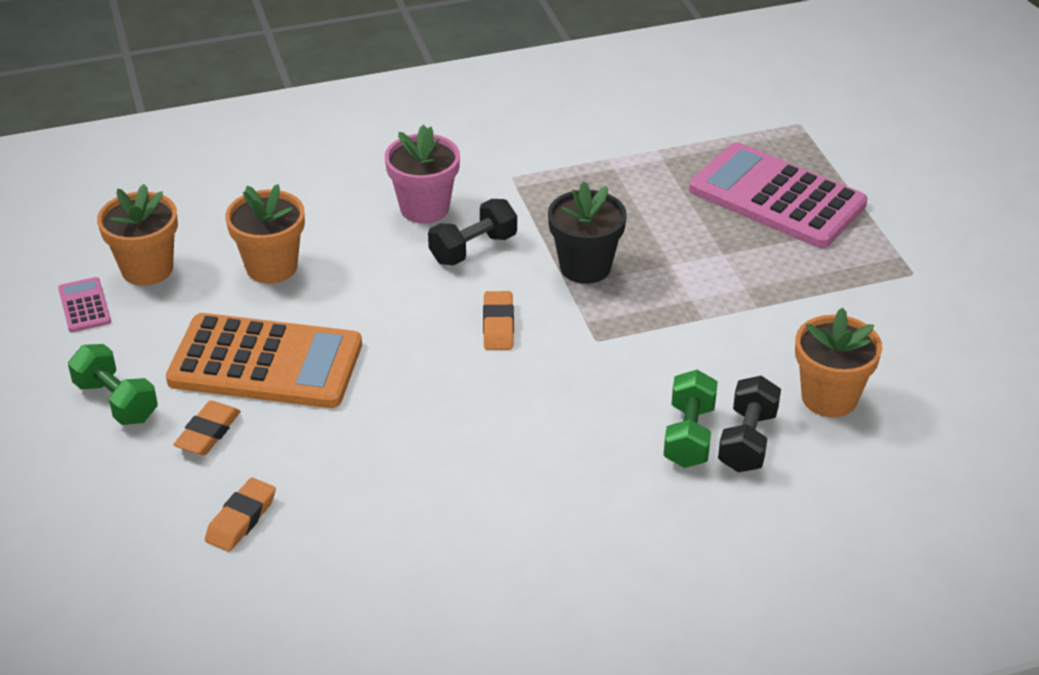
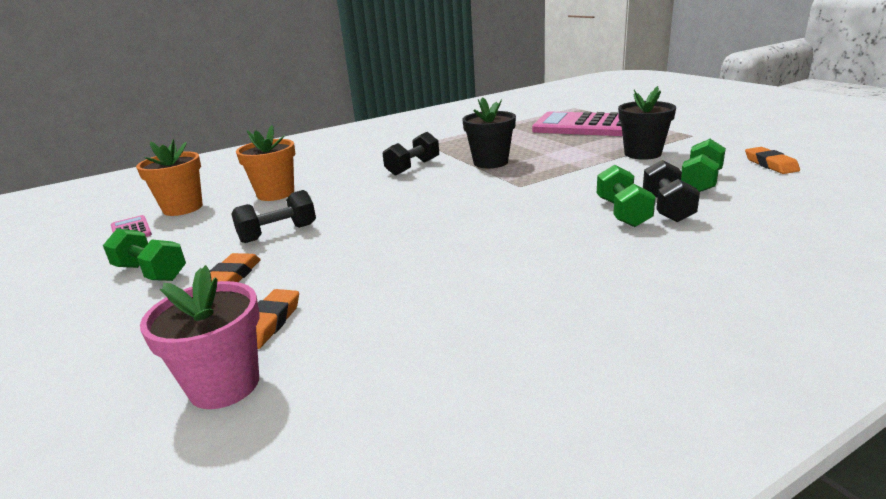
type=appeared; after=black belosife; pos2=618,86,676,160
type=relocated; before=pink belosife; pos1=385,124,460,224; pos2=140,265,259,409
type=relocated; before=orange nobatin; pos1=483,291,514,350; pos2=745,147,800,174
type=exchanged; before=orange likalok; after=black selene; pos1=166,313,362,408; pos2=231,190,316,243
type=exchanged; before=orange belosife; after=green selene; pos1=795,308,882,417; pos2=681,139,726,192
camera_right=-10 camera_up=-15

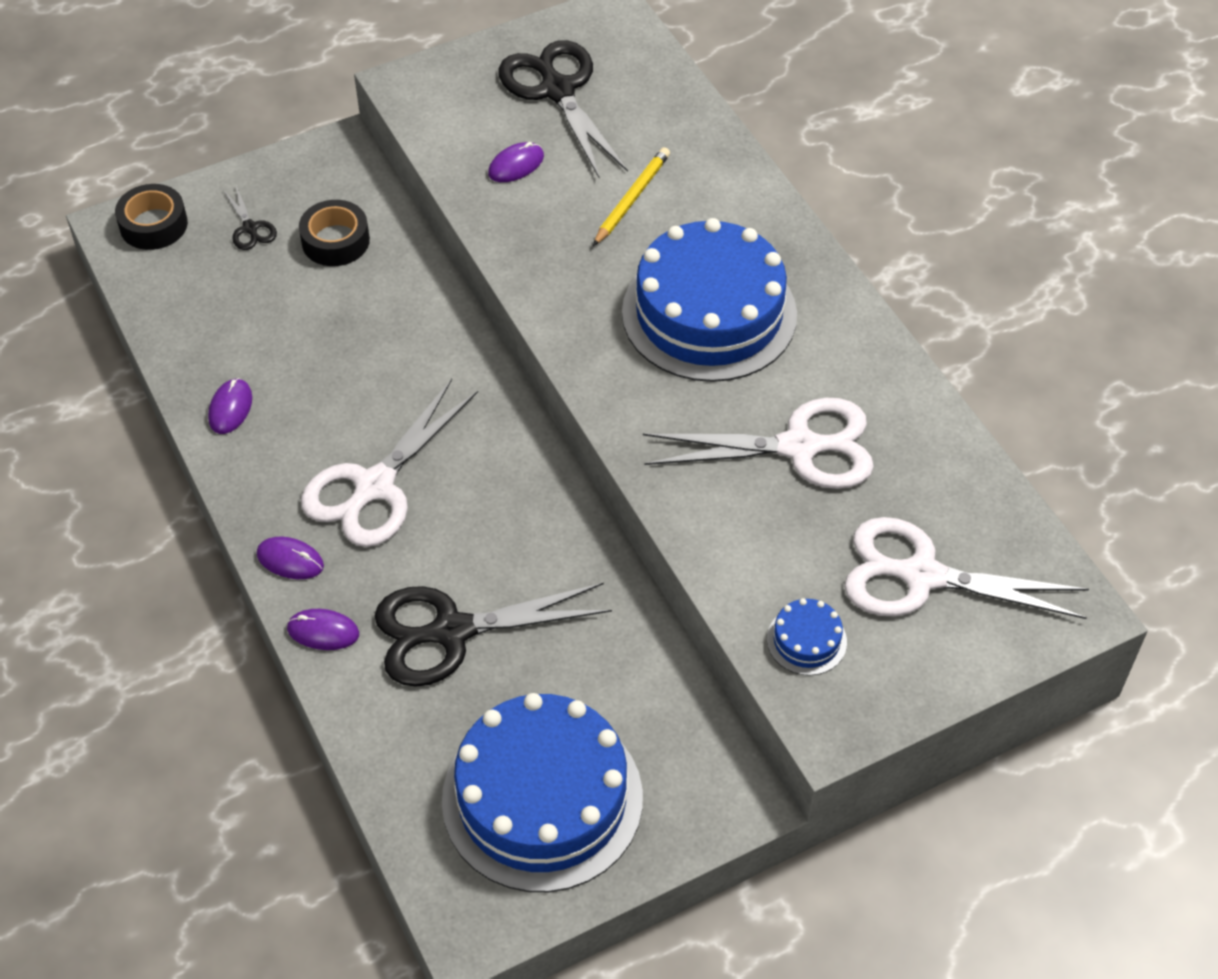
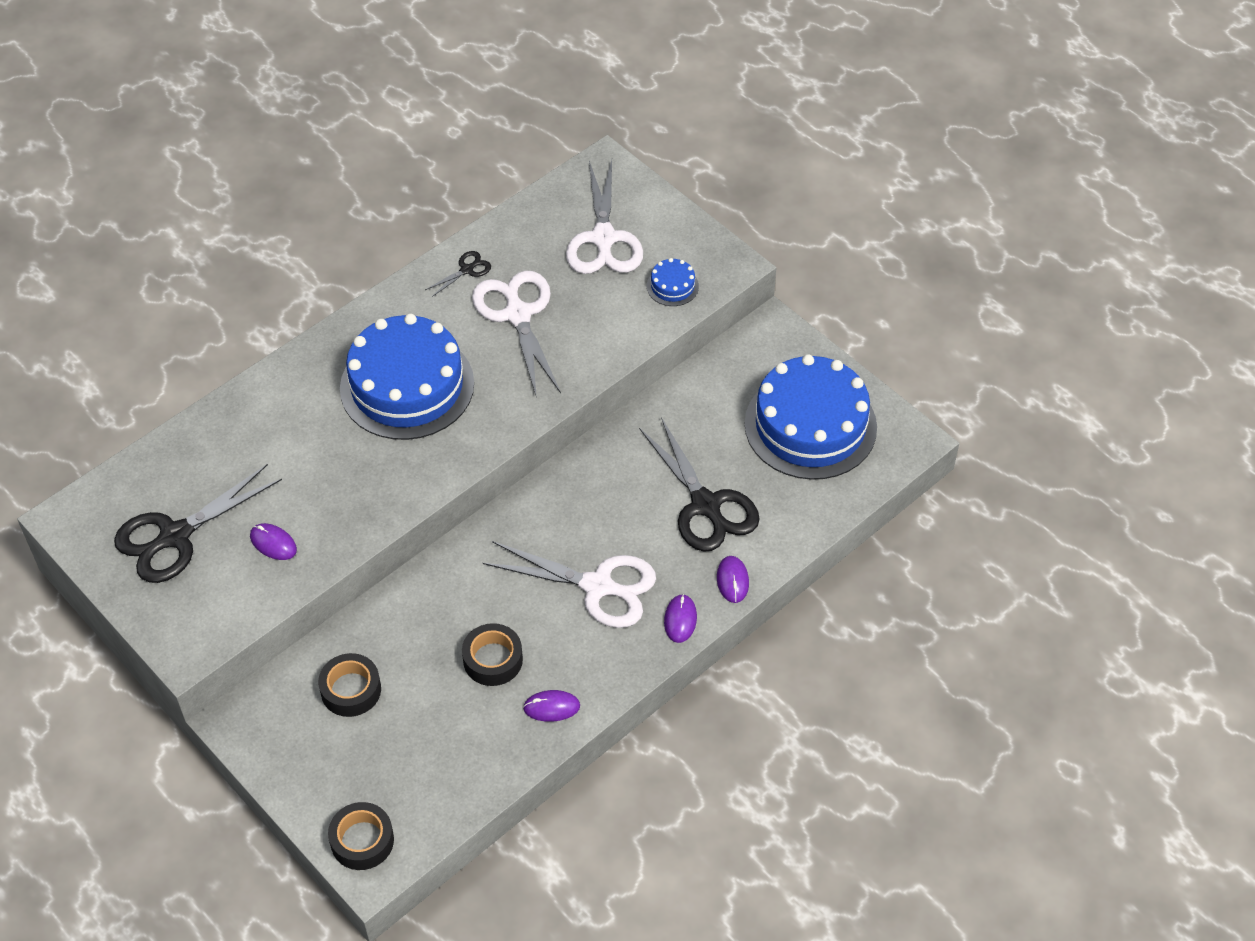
type=missing; before=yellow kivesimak; pos1=593,147,670,246
type=appeared; after=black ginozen; pos2=462,623,523,686
type=relocated; before=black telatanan; pos1=223,186,277,250; pos2=425,251,491,297
camera_right=-105 camera_up=0

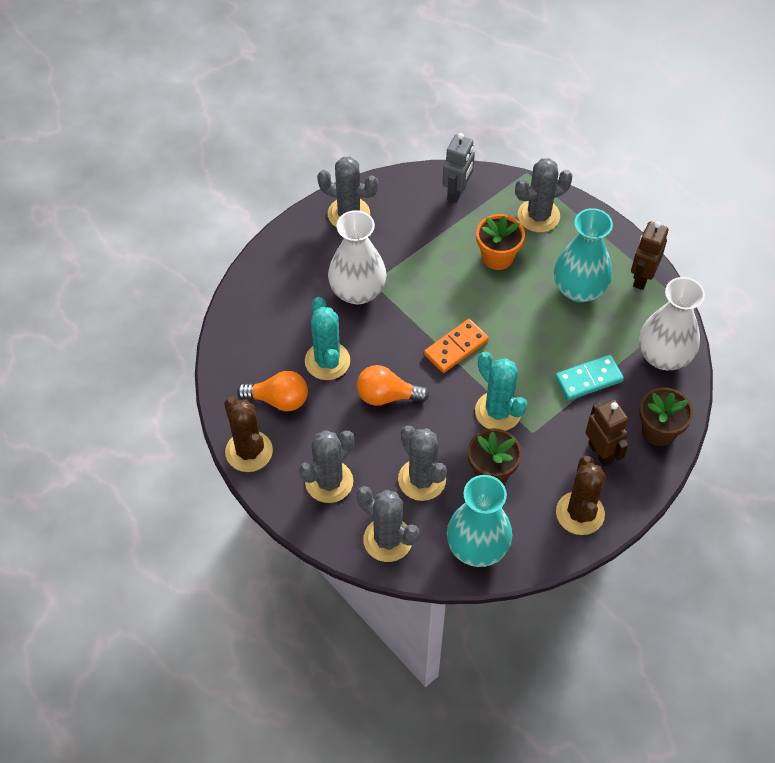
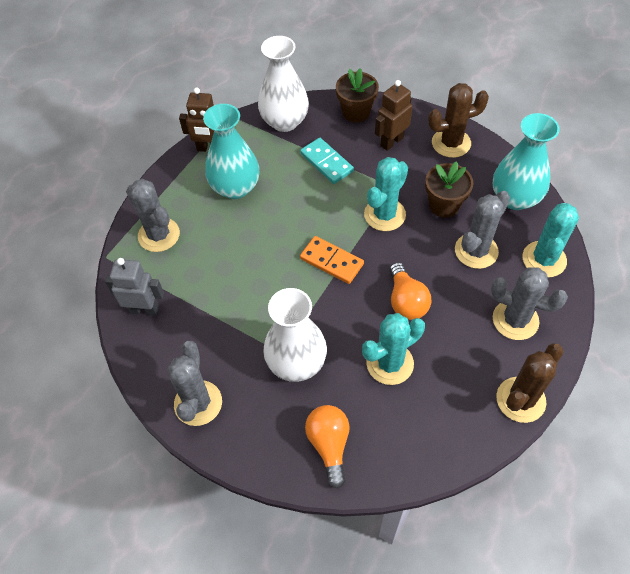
type=missing; before=orange belosife; pos1=476,214,525,270
type=relocated; before=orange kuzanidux; pos1=237,371,308,411; pos2=305,405,350,488
type=colour; before=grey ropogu; after=turquoise ropogu; pos1=357,486,419,562; pos2=522,203,579,277
camera_right=-105 camera_up=0

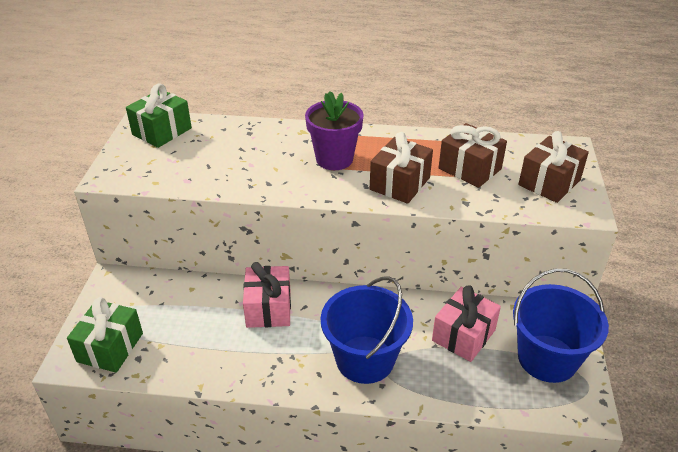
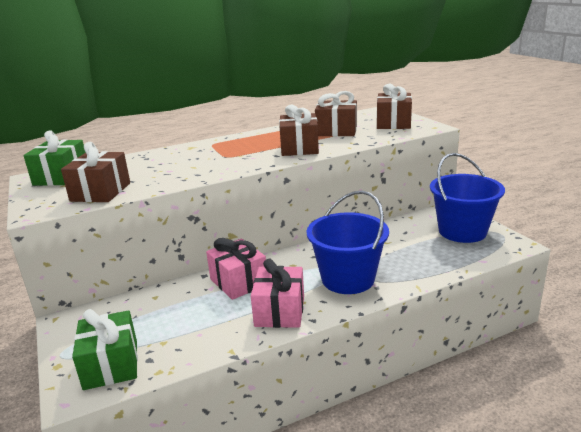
type=missing; before=purple belosife; pos1=305,91,364,170
type=appeared; after=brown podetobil; pos2=61,142,130,202
type=relocated; before=pink podetobil; pos1=432,285,501,362; pos2=251,259,304,328
camera_right=-30 camera_up=-15

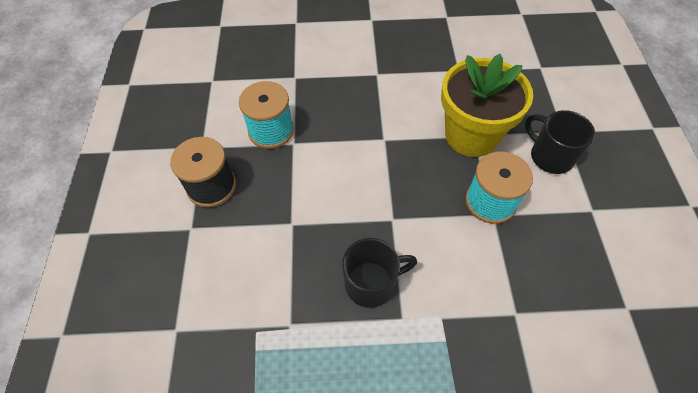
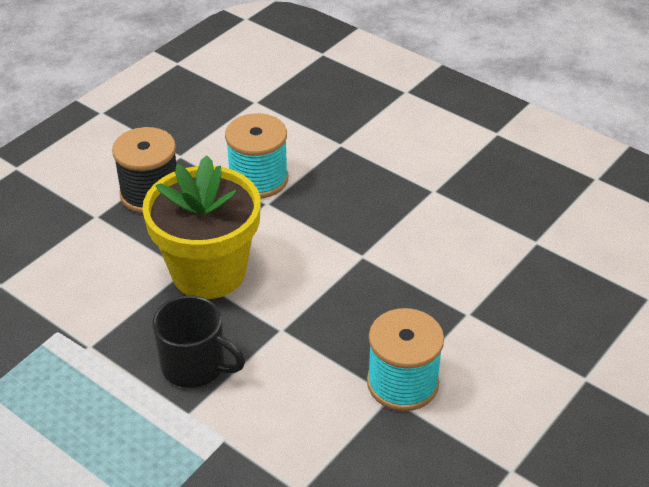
type=missing; before=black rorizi; pos1=525,110,595,174
type=relocated; before=yellow belosife; pos1=441,54,533,157; pos2=142,155,261,299
camera_right=40 camera_up=-15

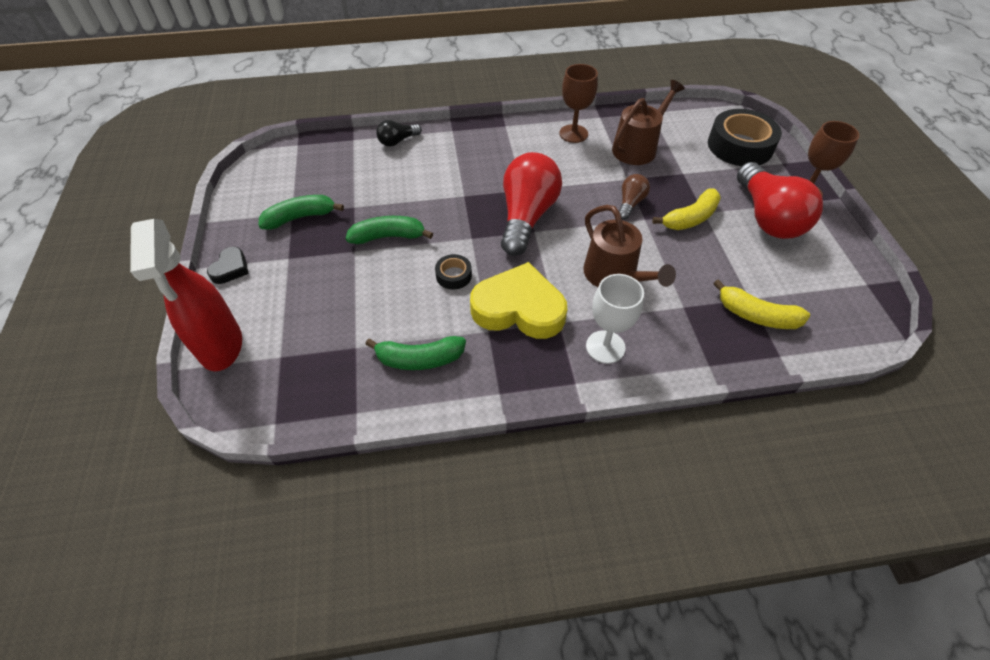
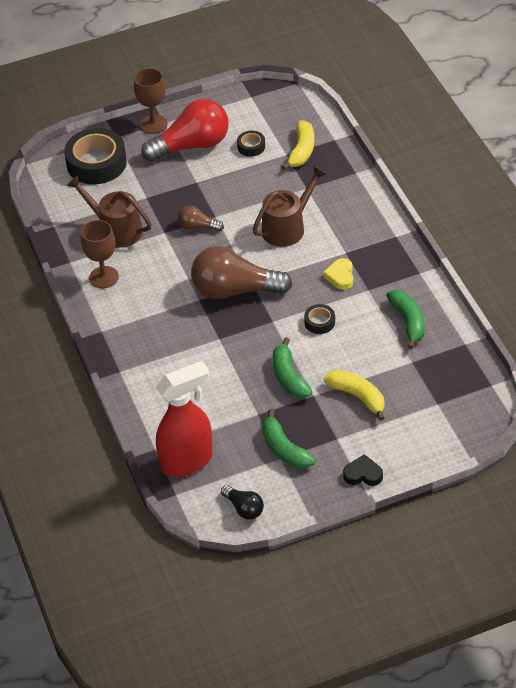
type=missing; before=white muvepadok; pos1=586,274,644,364
type=appeared; after=black ginozen; pos2=237,131,265,157
type=relocated; before=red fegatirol; pos1=130,219,242,371; pos2=156,361,213,477
type=relocated; before=black kuzanidux; pos1=376,120,422,147; pos2=221,485,264,520
type=relocated; before=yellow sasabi; pos1=652,189,721,230; pos2=324,370,385,421
type=colour; before=red kuzanidux; after=brown kuzanidux; pos1=501,152,562,256; pos2=191,246,293,299
type=size; before=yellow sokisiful; pos1=470,262,567,339; pos2=323,258,353,290; scale=0.47
camera_right=-100 camera_up=-5

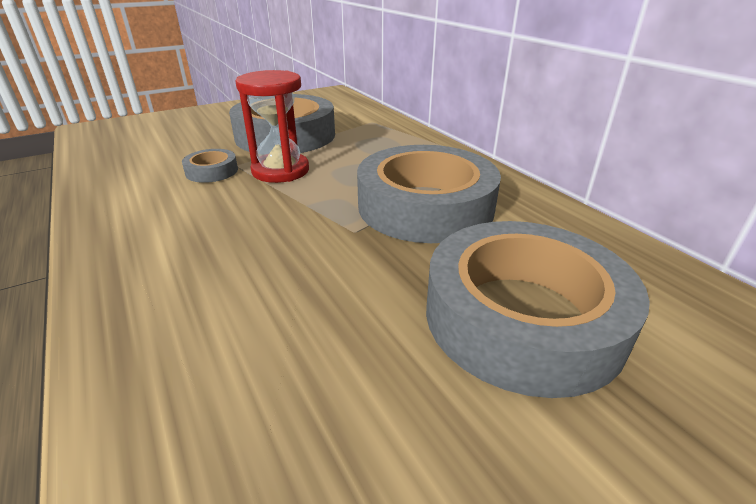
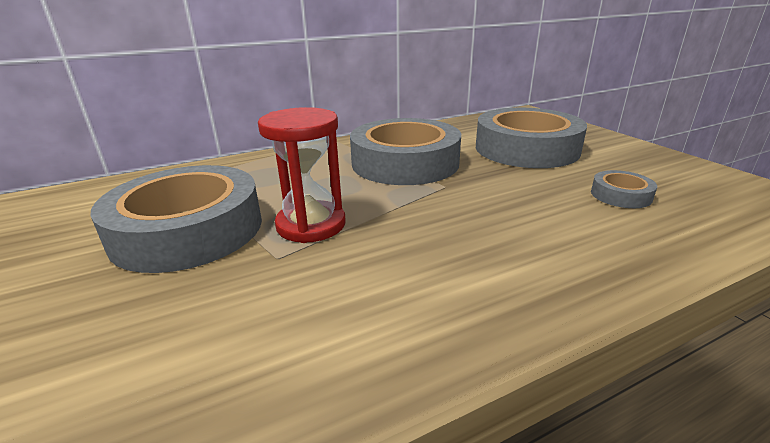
type=relocated; before=grey ginozen; pos1=182,149,238,183; pos2=591,170,657,208
camera_right=-85 camera_up=-5

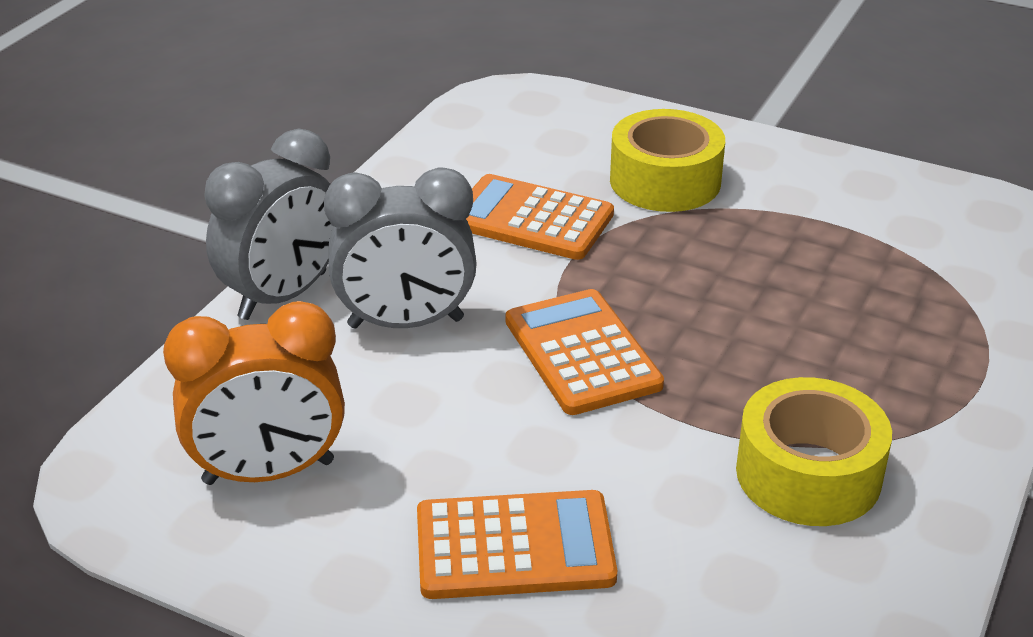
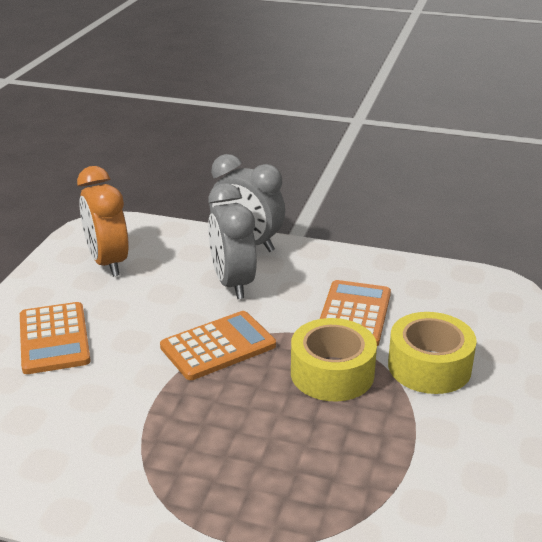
type=relocated; before=yellow ginozen; pos1=736,377,892,526; pos2=291,318,377,401
camera_right=80 camera_up=-5

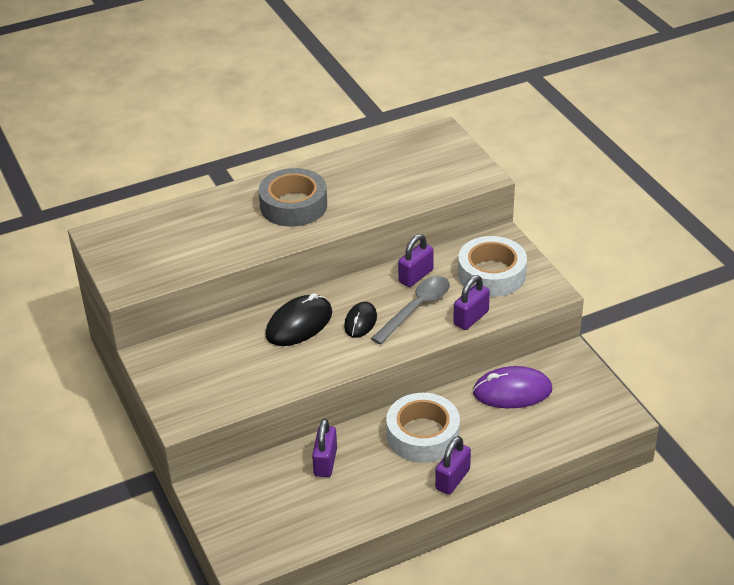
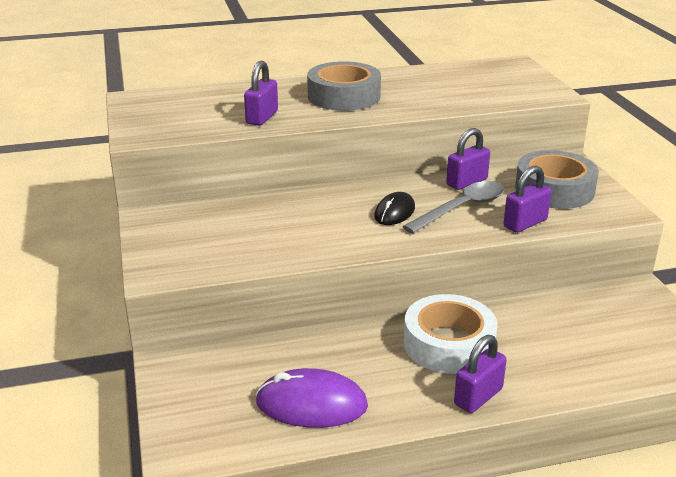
type=missing; before=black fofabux; pos1=265,293,332,346
type=relocated; before=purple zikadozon; pos1=312,419,337,477; pos2=244,61,278,126
type=relocated; before=purple fofabux; pos1=473,366,552,408; pos2=255,368,368,428
type=colour; before=white ginozen; after=grey ginozen; pos1=458,236,527,297; pos2=515,150,599,209
camera_right=10 camera_up=-10

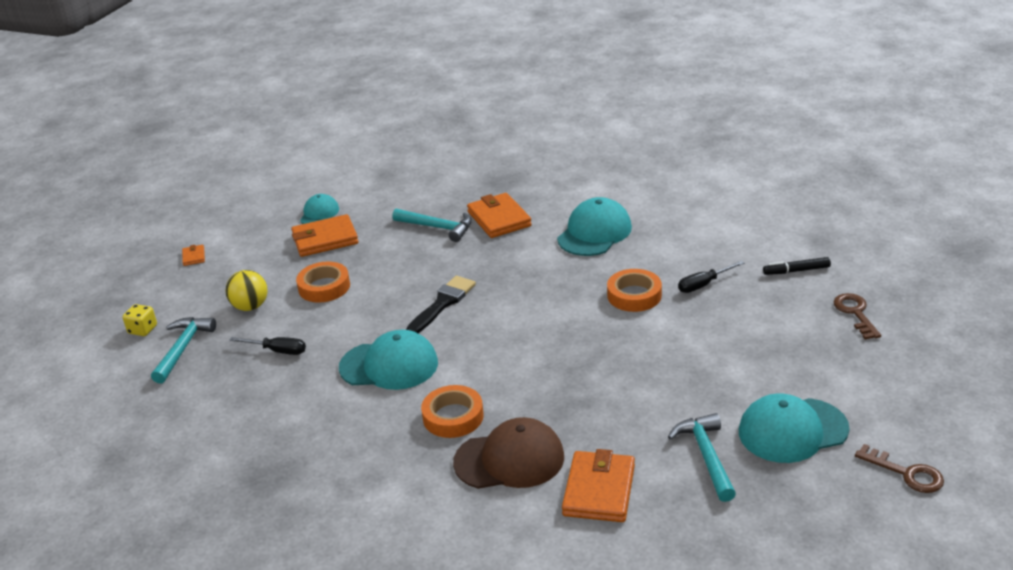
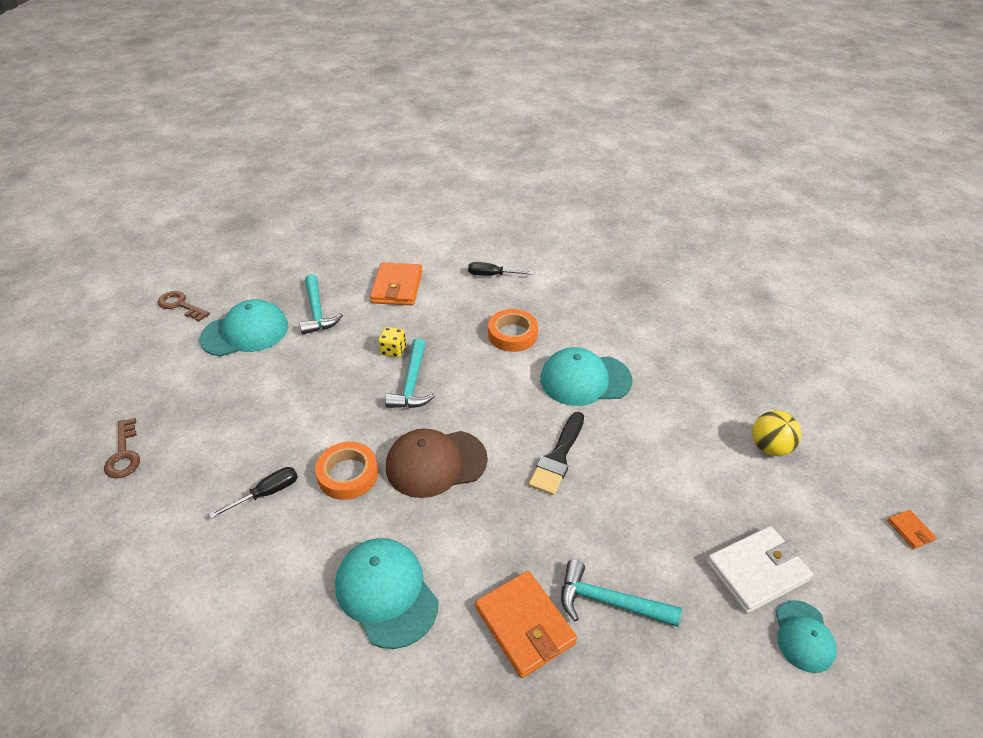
type=missing; before=orange ginozen; pos1=296,261,350,303
type=missing; before=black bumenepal; pos1=763,257,831,275
type=relocated; before=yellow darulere; pos1=122,304,157,336; pos2=378,327,406,357
type=relocated; before=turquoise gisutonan; pos1=151,317,216,383; pos2=385,338,435,408
type=relocated; before=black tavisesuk; pos1=229,337,306,355; pos2=468,262,534,276
type=relocated; before=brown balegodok; pos1=453,417,564,489; pos2=386,428,488,498
type=colour; before=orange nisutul; after=white nisutul; pos1=291,214,359,257; pos2=707,526,813,613
type=spun; before=turquoise balegodok; pos1=557,197,632,256; pos2=335,538,439,649; turn=120
camera_right=170 camera_up=10

